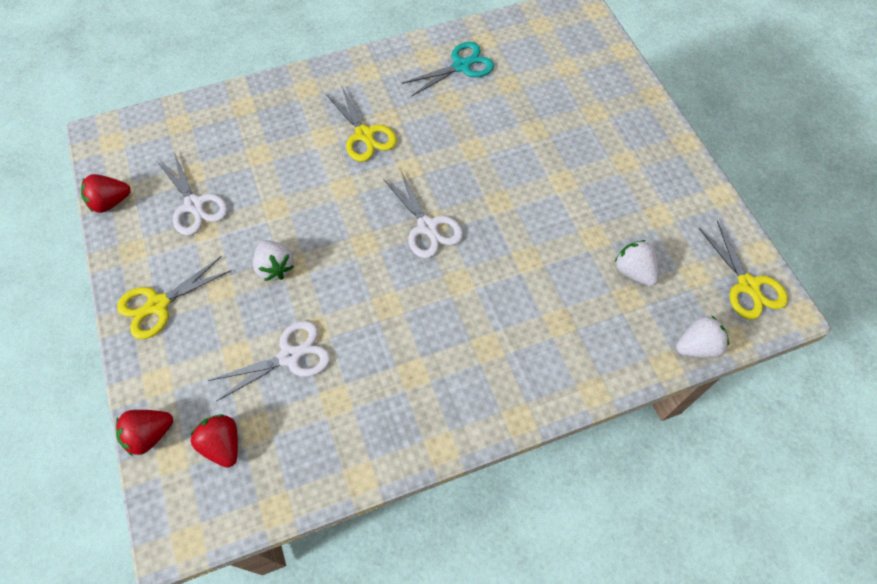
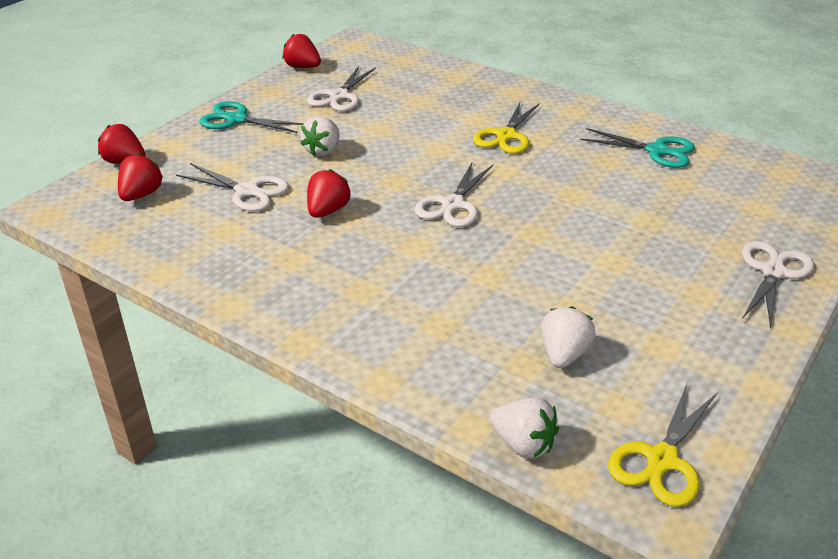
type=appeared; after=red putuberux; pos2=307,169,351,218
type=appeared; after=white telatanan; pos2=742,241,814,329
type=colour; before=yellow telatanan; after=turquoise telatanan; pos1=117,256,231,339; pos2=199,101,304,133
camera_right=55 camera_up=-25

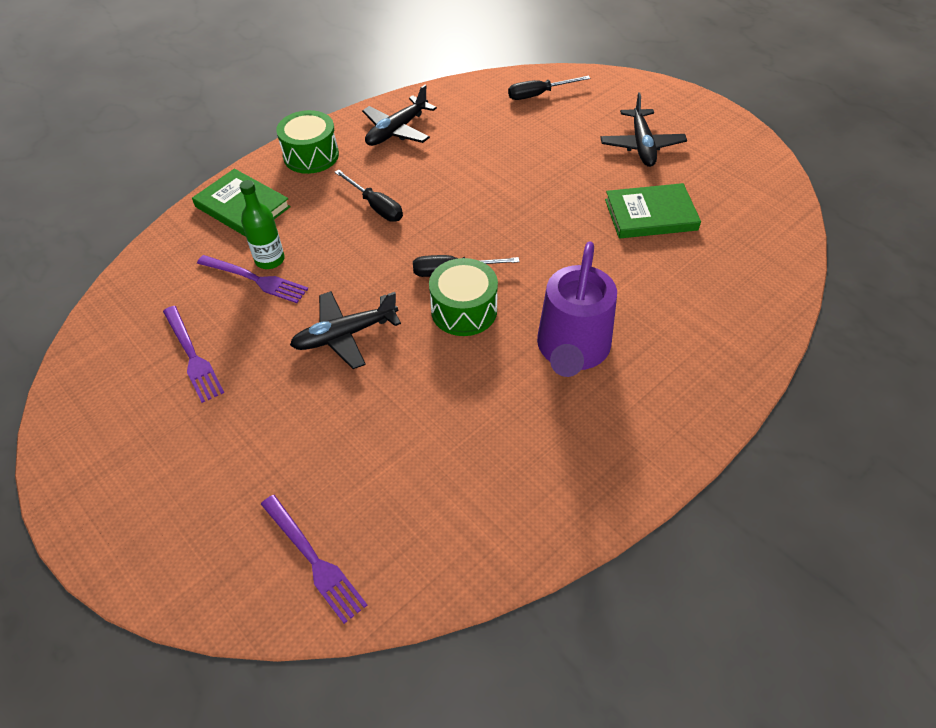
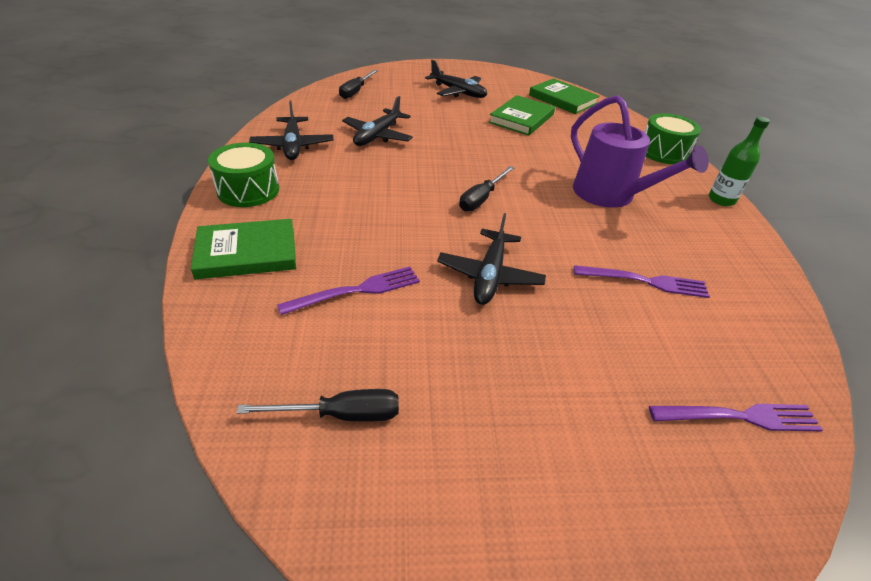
type=appeared; after=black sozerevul; pos2=342,96,413,146
type=appeared; after=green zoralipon; pos2=529,78,600,114
type=relocated; before=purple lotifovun; pos1=163,306,224,403; pos2=574,265,710,298
type=relocated; before=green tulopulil; pos1=240,180,285,269; pos2=709,117,770,206
type=relocated; before=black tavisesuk; pos1=334,169,403,222; pos2=236,389,399,422
type=relocated; before=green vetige; pos1=429,258,498,336; pos2=644,113,701,164
camera_right=-55 camera_up=-10

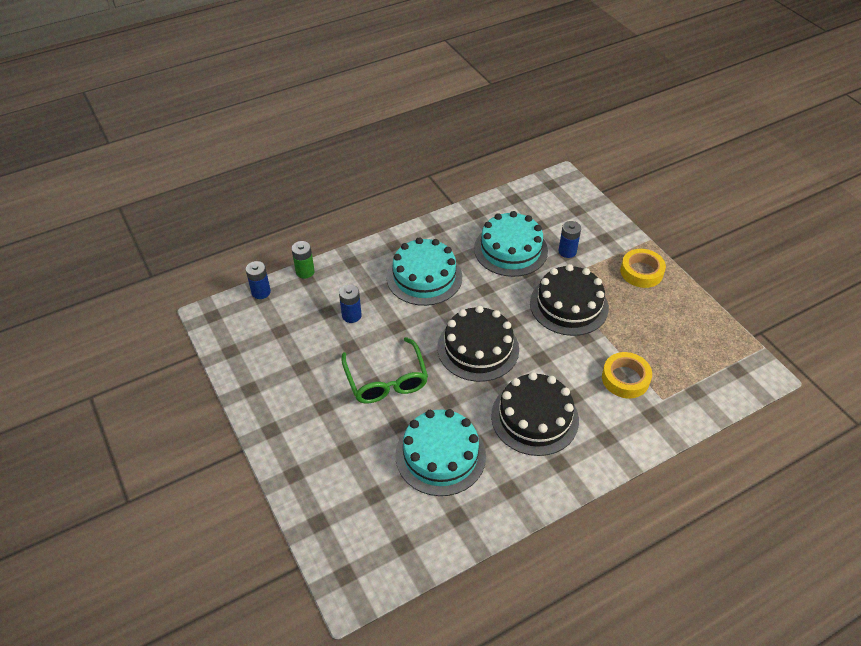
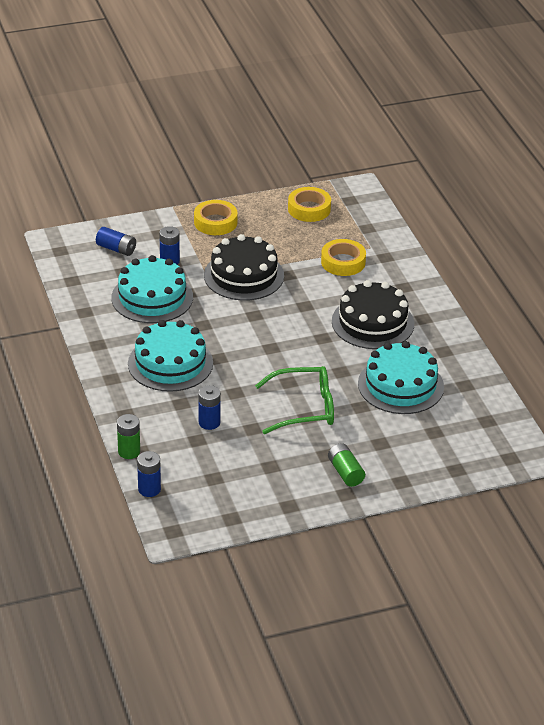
type=missing; before=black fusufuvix; pos1=437,306,519,382
type=appeared; after=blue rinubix; pos2=96,227,136,256
type=appeared; after=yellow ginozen; pos2=288,187,331,222
type=appeared; after=green rinubix; pos2=328,443,365,487
camera_right=-80 camera_up=-10

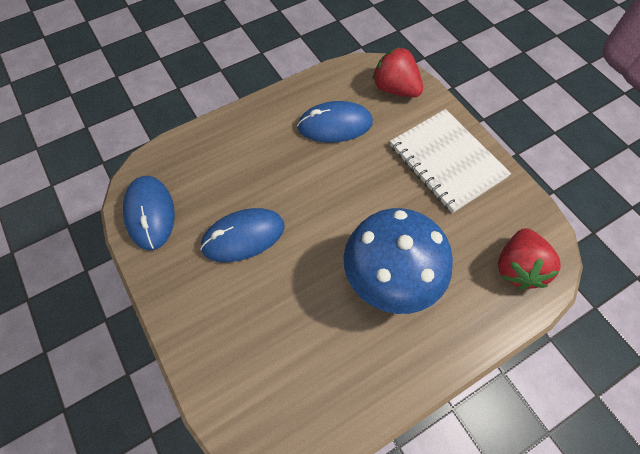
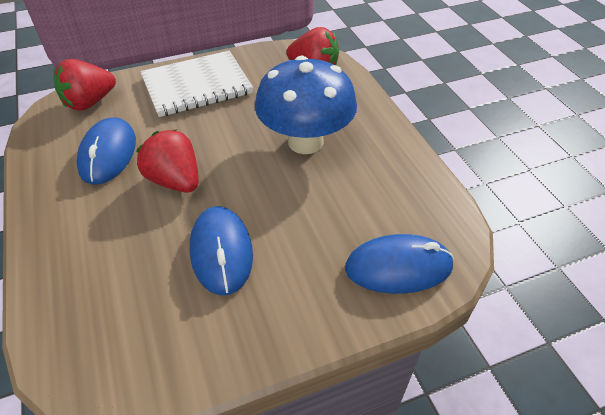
type=appeared; after=red putuberux; pos2=136,129,199,192
type=relocated; before=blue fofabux; pos1=123,176,175,250; pos2=345,234,454,294
camera_right=-80 camera_up=-15

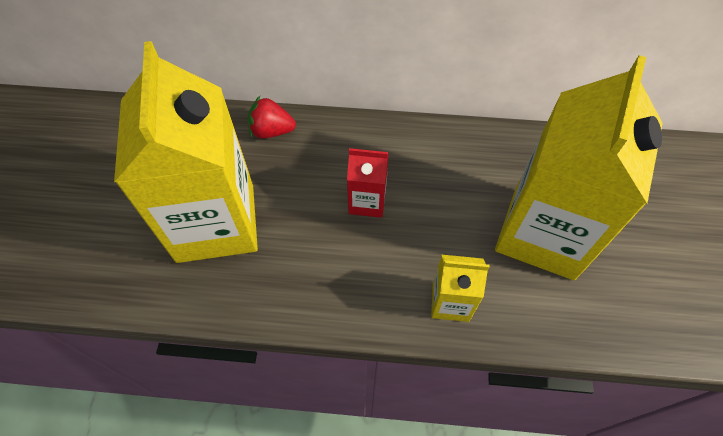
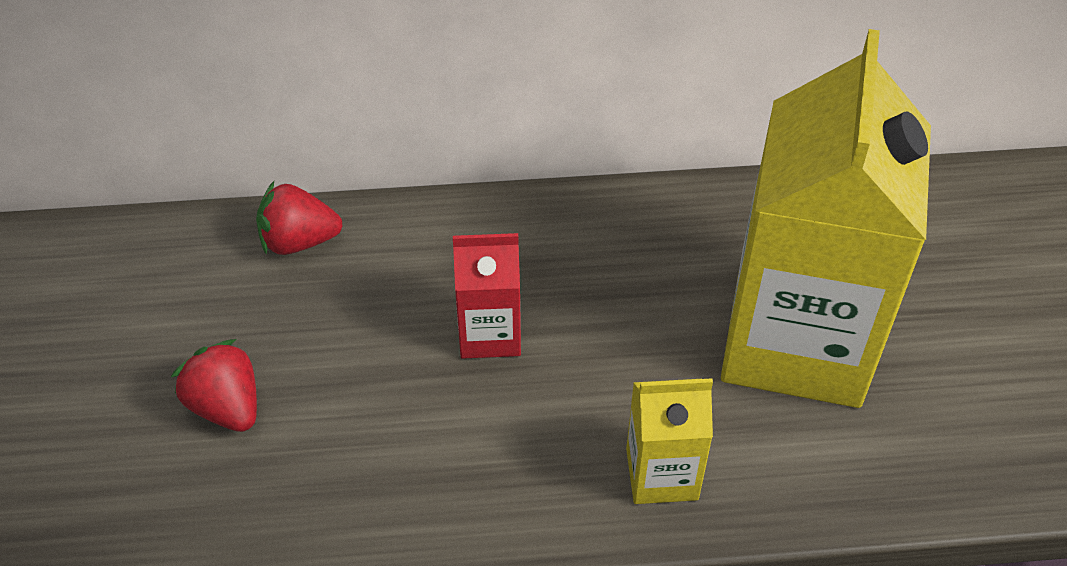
type=exchanged; before=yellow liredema; after=red putuberux; pos1=114,41,258,263; pos2=171,339,257,432
camera_right=-10 camera_up=-10

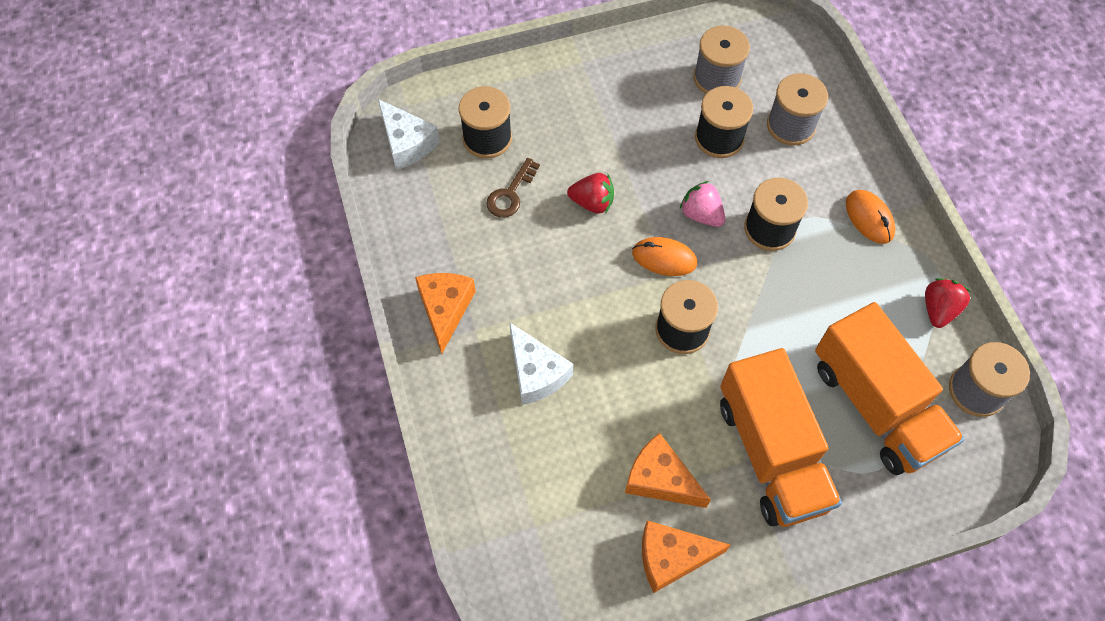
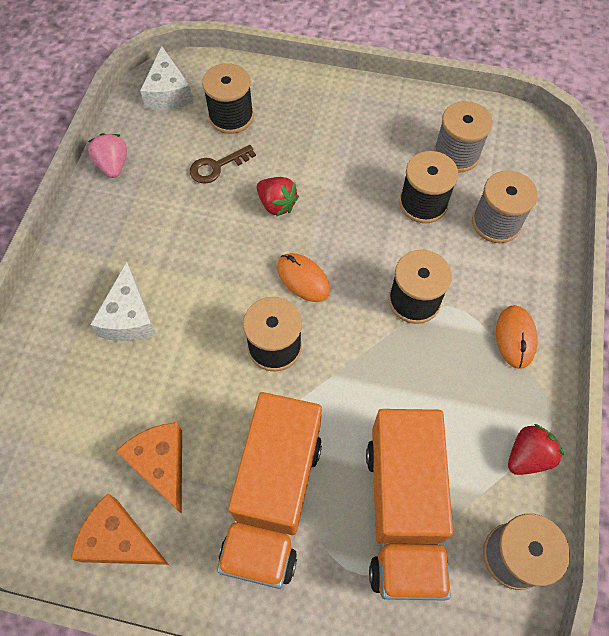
type=missing; before=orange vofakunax; pos1=415,273,476,354
type=relocated; before=pink putuberux; pos1=680,181,725,227; pos2=88,133,127,178
camera_right=30 camera_up=0

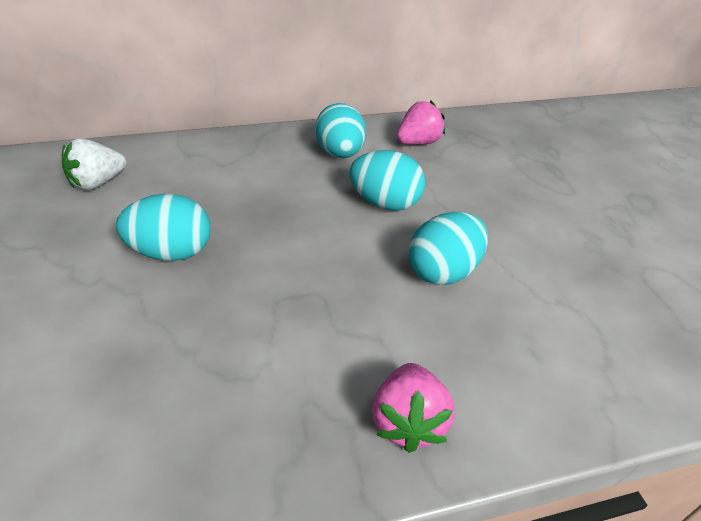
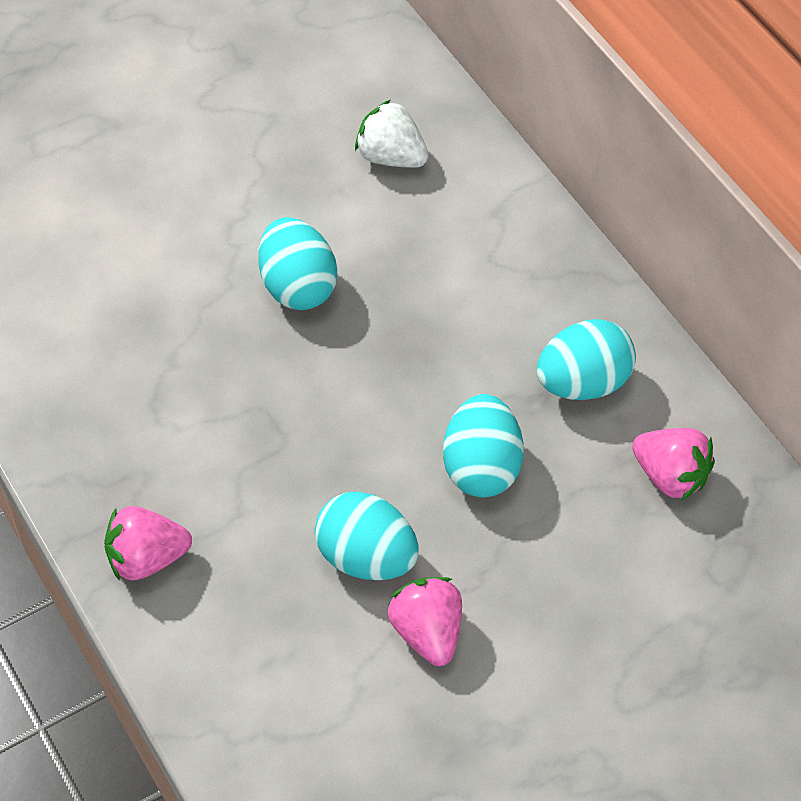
type=appeared; after=pink putuberux; pos2=388,577,462,666
camera_right=75 camera_up=15

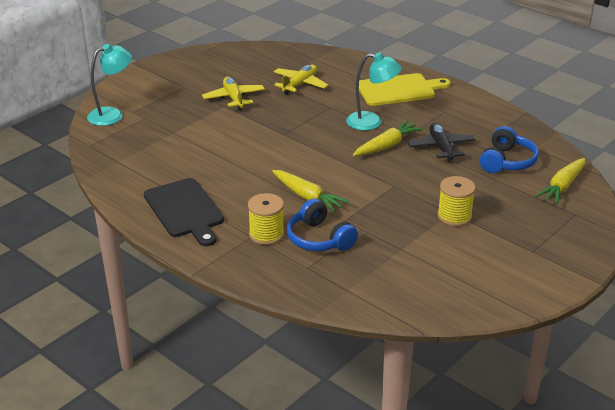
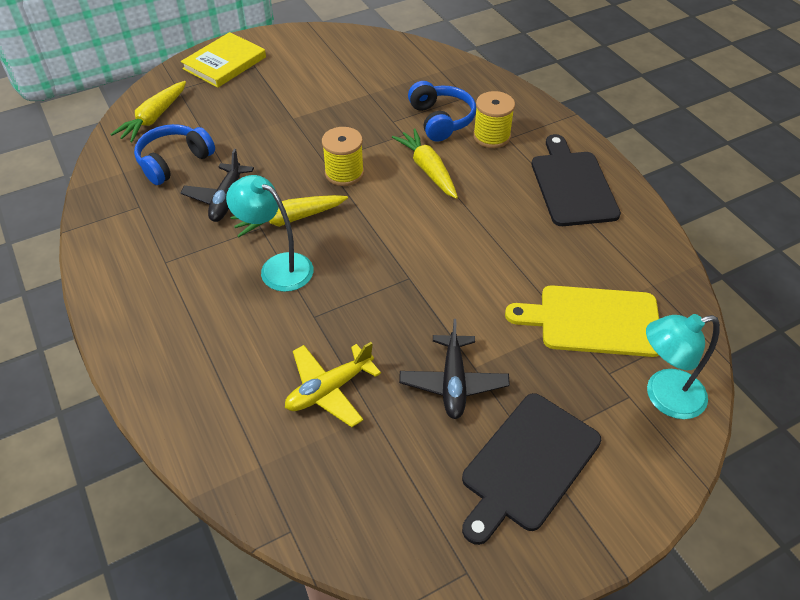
type=appeared; after=yellow zoralipon; pos2=181,32,266,88
type=appeared; after=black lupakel; pos2=462,393,601,545
type=relocated; before=yellow lupakel; pos1=359,73,451,106; pos2=505,285,659,357
type=relocated; before=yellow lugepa; pos1=437,176,476,226; pos2=322,127,364,186
type=colour; before=yellow sozerevul; after=black sozerevul; pos1=202,77,265,111; pos2=399,319,510,419
type=spun; before=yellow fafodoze; pos1=535,158,586,205; pos2=110,81,186,143; turn=150
camera_right=-160 camera_up=15

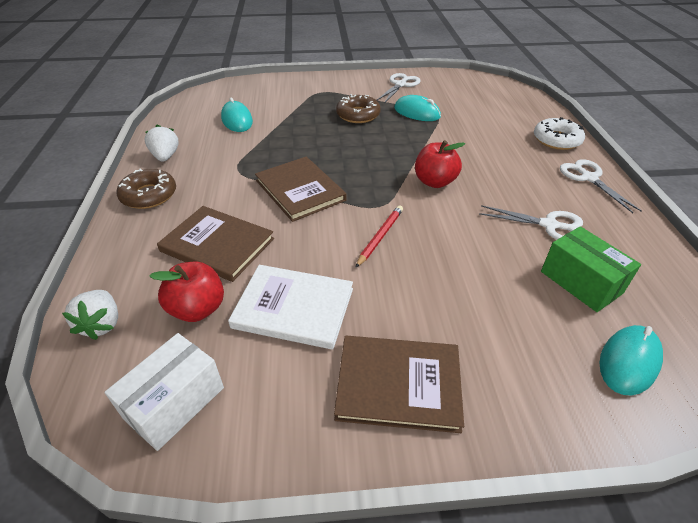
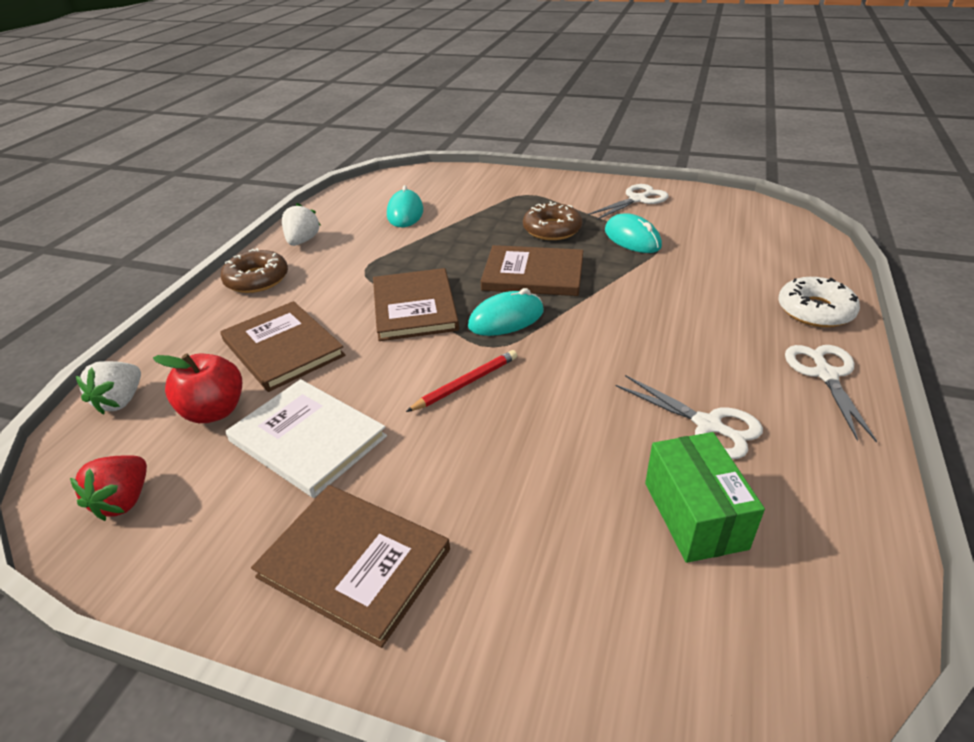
type=missing; before=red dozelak; pos1=415,140,465,188
type=appeared; after=brown zoralipon; pos2=481,245,583,296
type=relocated; before=turquoise fofabux; pos1=599,325,663,396; pos2=468,288,544,336
type=exchanged; before=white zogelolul; after=red putuberux; pos1=104,333,224,451; pos2=70,456,147,521
camera_right=25 camera_up=-5

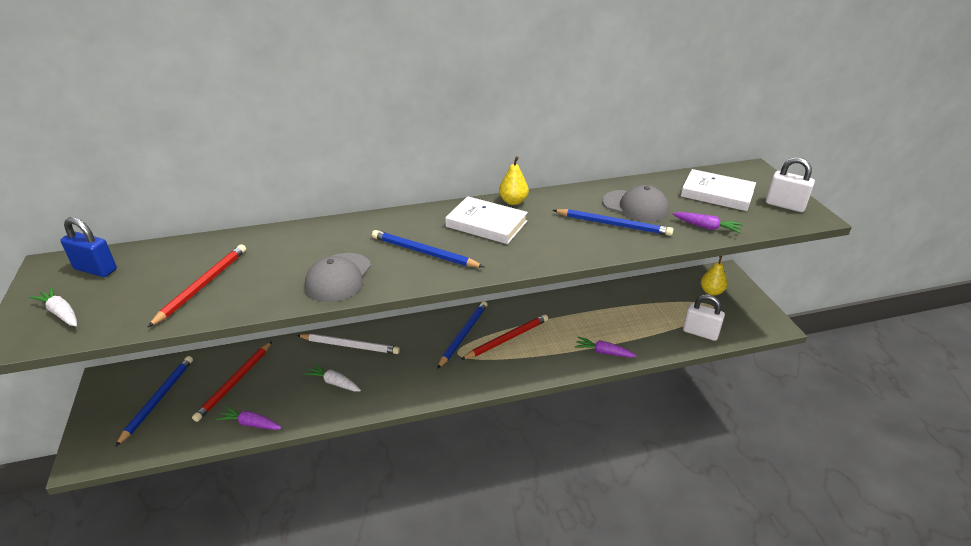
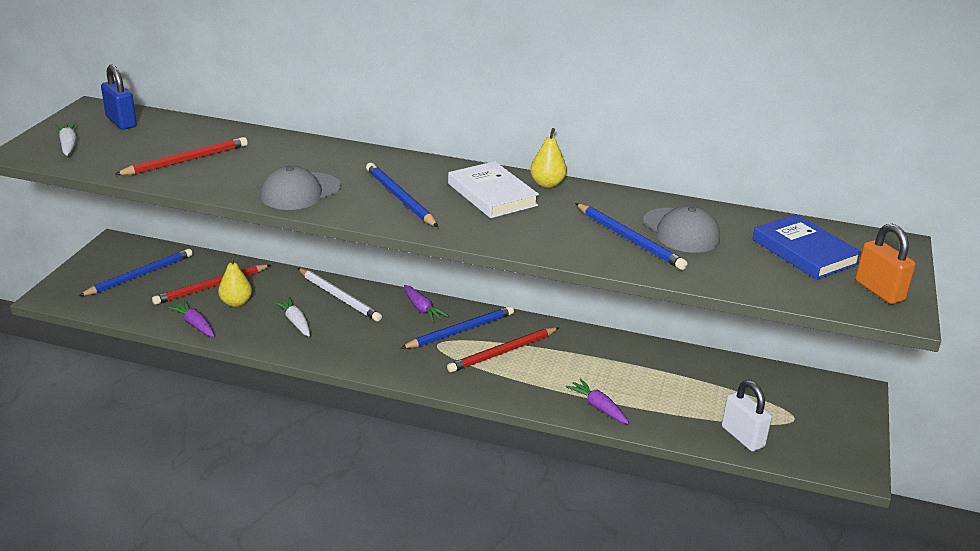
type=relocated; before=purple fafodoze; pos1=673,212,743,233; pos2=404,285,449,322
type=relocated; before=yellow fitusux; pos1=701,256,727,295; pos2=218,254,252,307
type=colour; before=white zoralipon; after=blue zoralipon; pos1=681,169,756,211; pos2=753,214,862,280
type=colour; before=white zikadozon; after=orange zikadozon; pos1=766,157,815,212; pos2=855,224,915,304
type=spun; before=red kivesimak; pos1=461,314,548,360; pos2=447,327,559,373; turn=150
camera_right=30 camera_up=-5

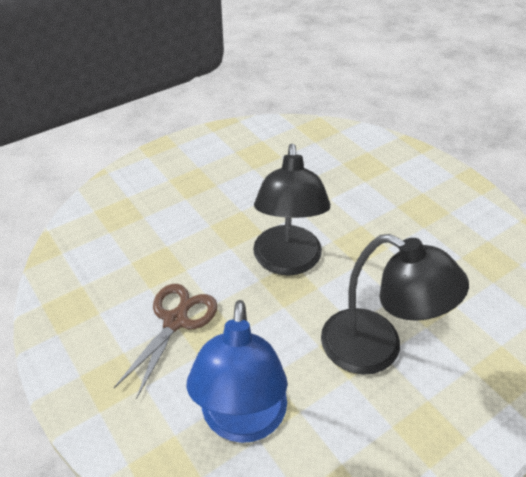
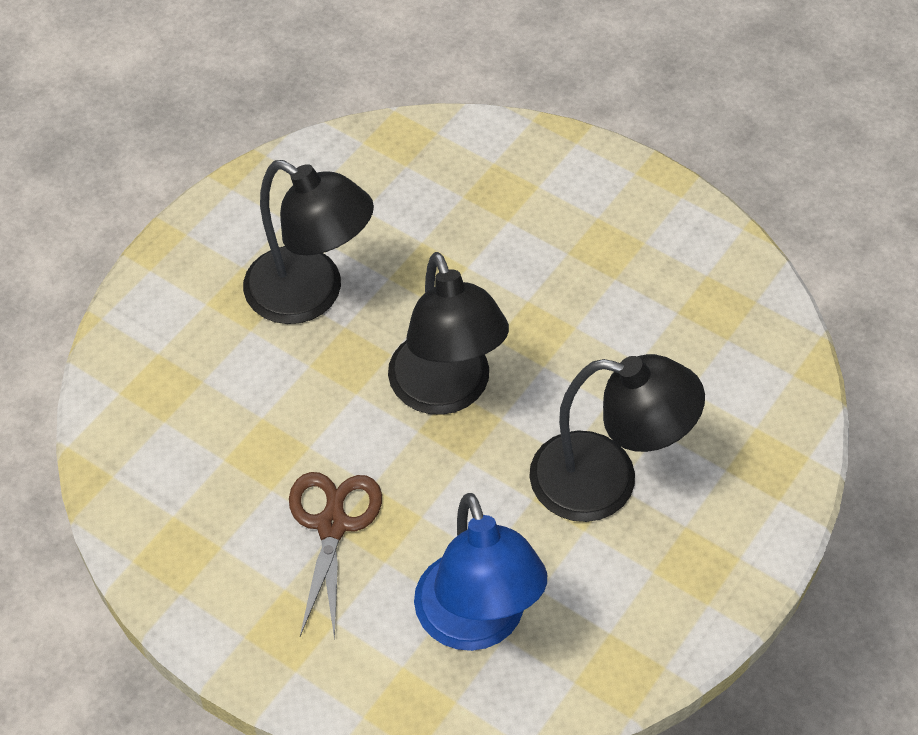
type=appeared; after=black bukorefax; pos2=243,160,374,324
camera_right=-20 camera_up=10

